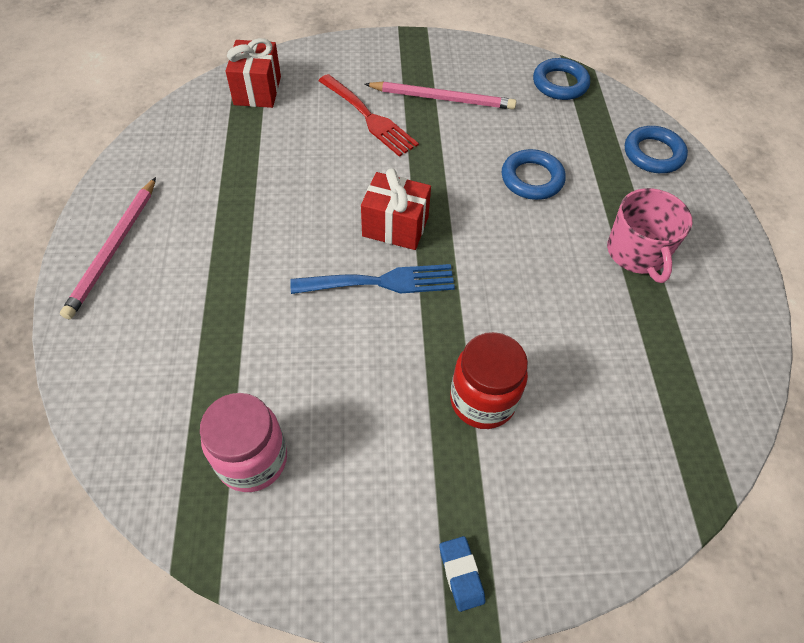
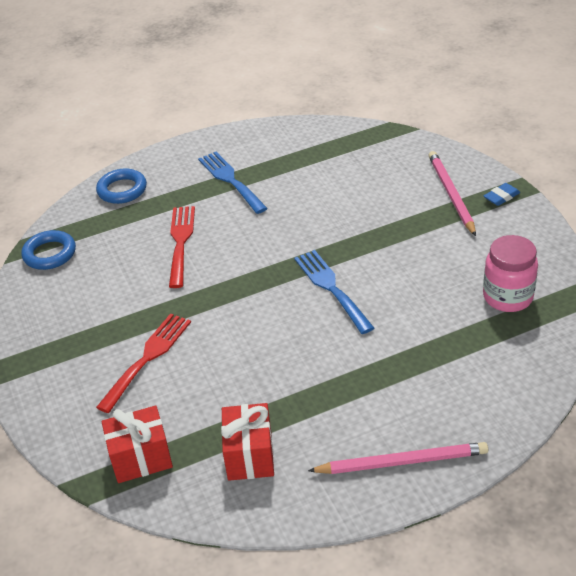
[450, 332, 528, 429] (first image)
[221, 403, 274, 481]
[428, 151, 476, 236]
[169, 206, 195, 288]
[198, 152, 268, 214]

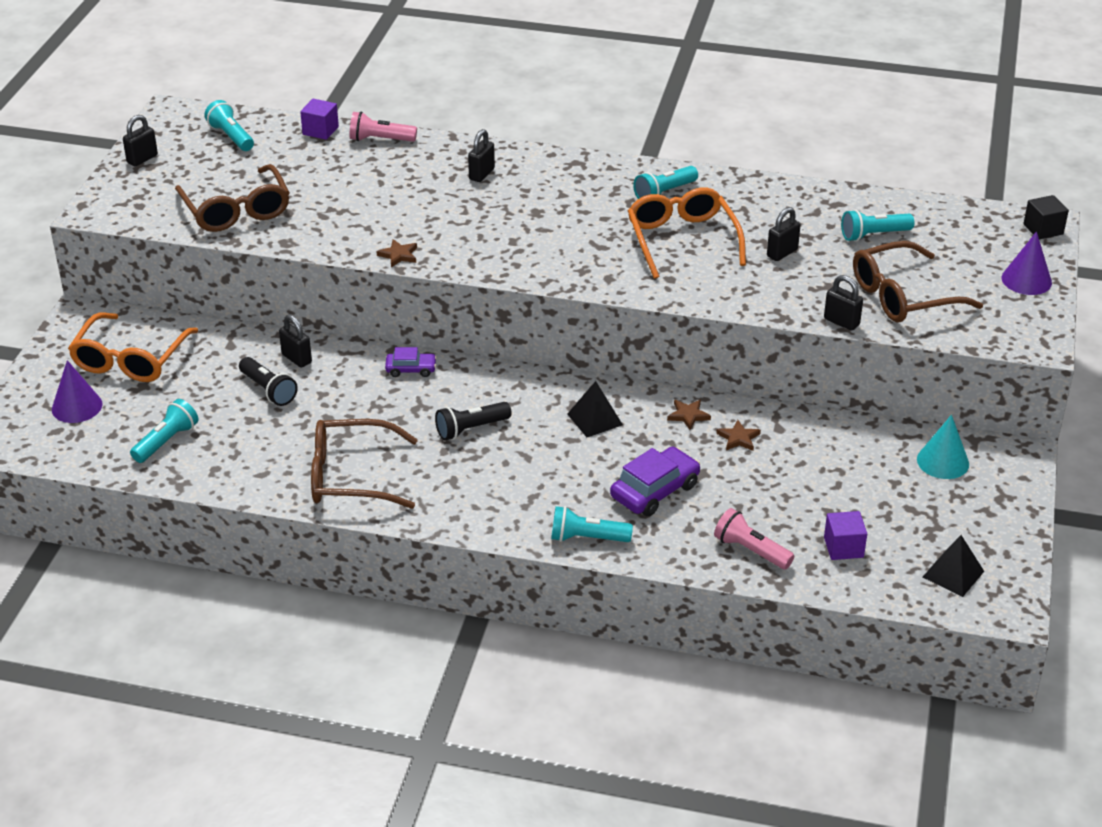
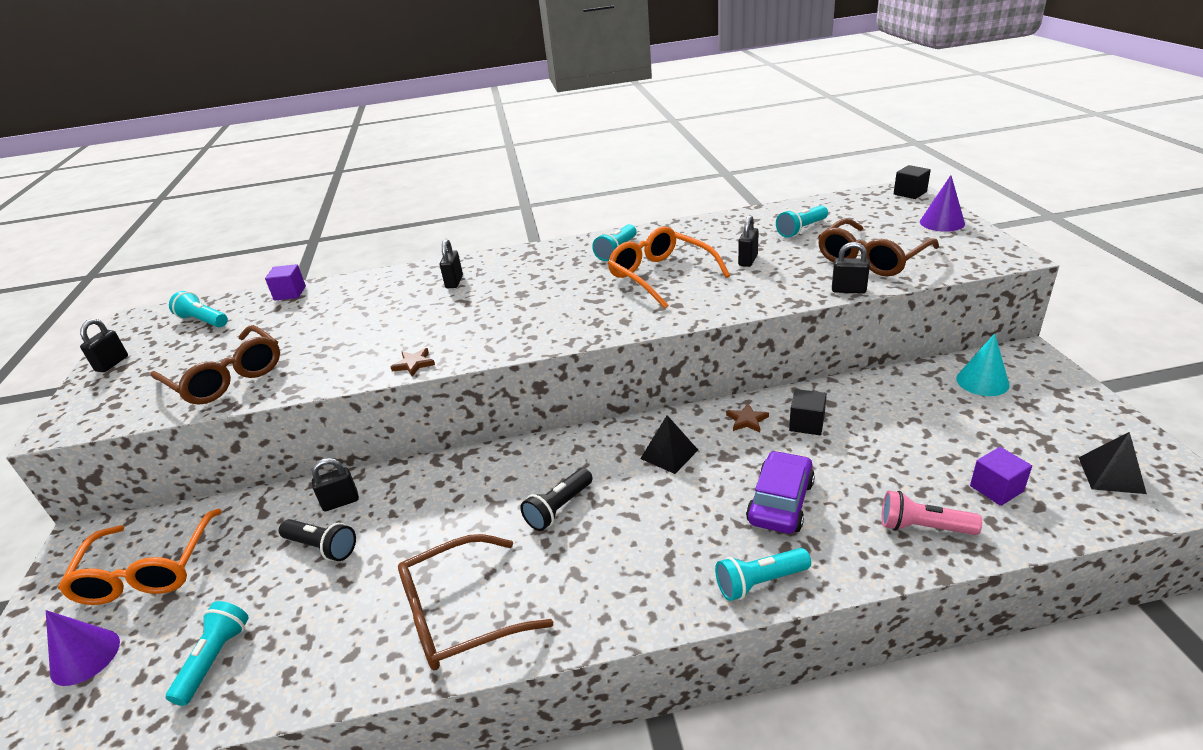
[349, 112, 417, 142] (first image)
[385, 347, 437, 377] (first image)
[789, 389, 827, 435]
[312, 458, 359, 512]

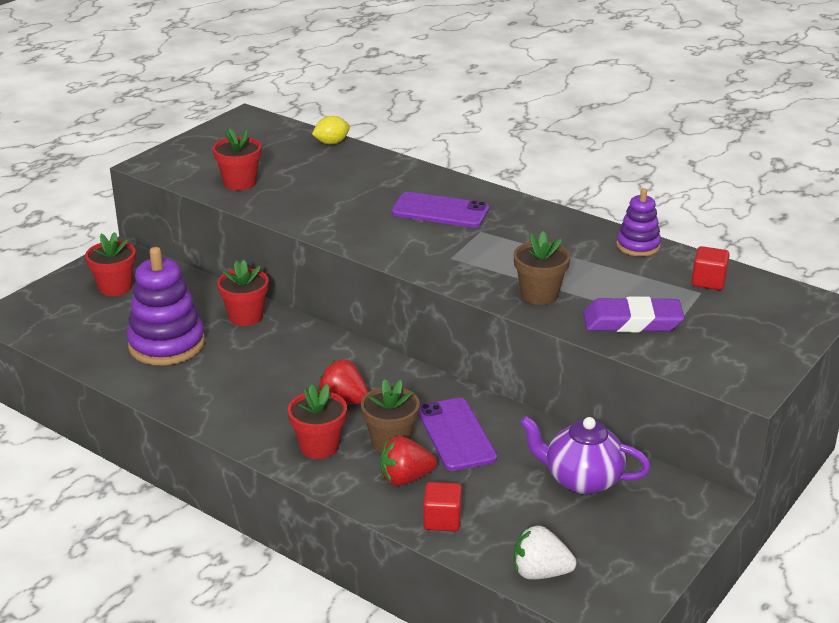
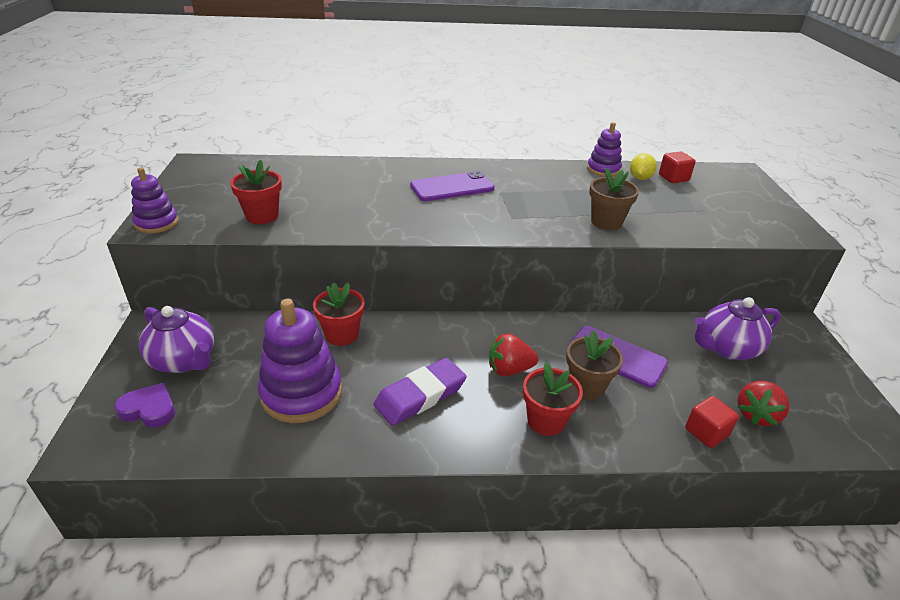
[514, 526, 577, 579] (first image)
[114, 383, 175, 428]
[131, 167, 179, 233]
[630, 153, 657, 180]
[737, 381, 790, 426]
[374, 358, 467, 426]
[139, 306, 214, 373]

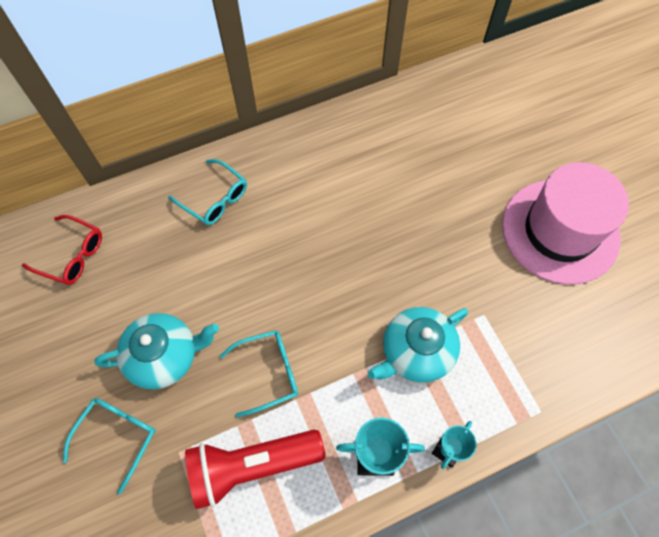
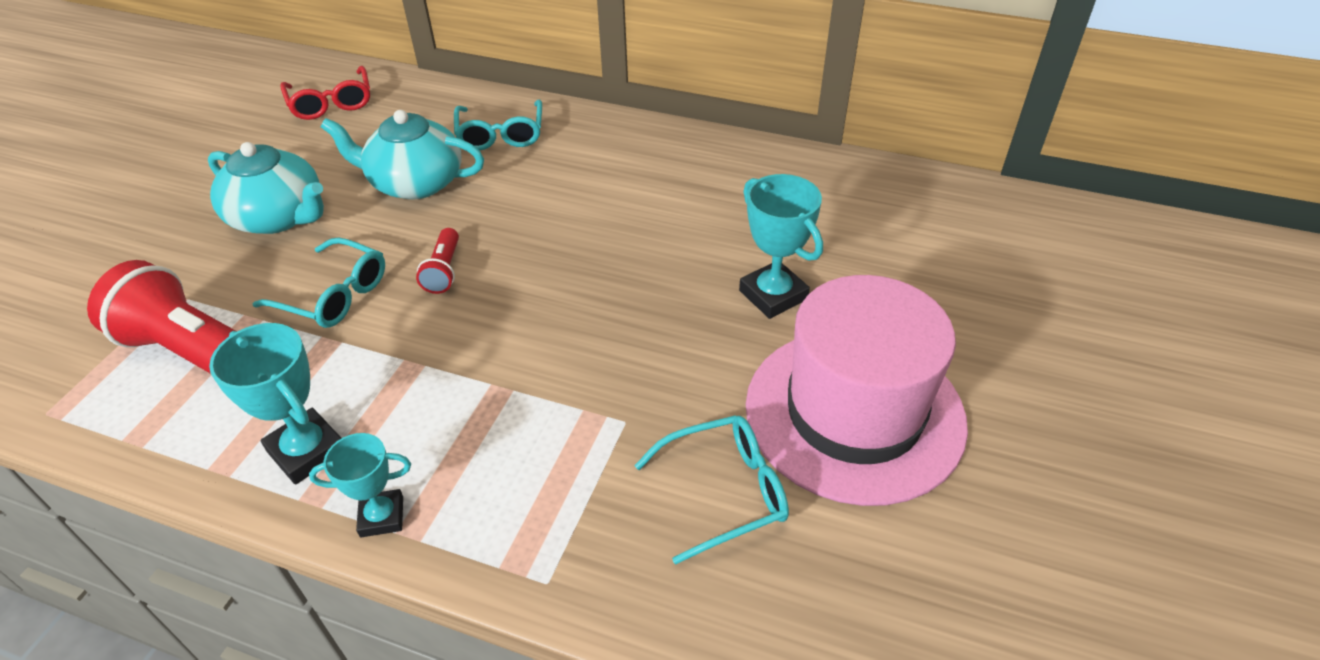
[416, 228, 459, 294]
[739, 174, 823, 319]
[634, 415, 789, 565]
[321, 110, 484, 199]

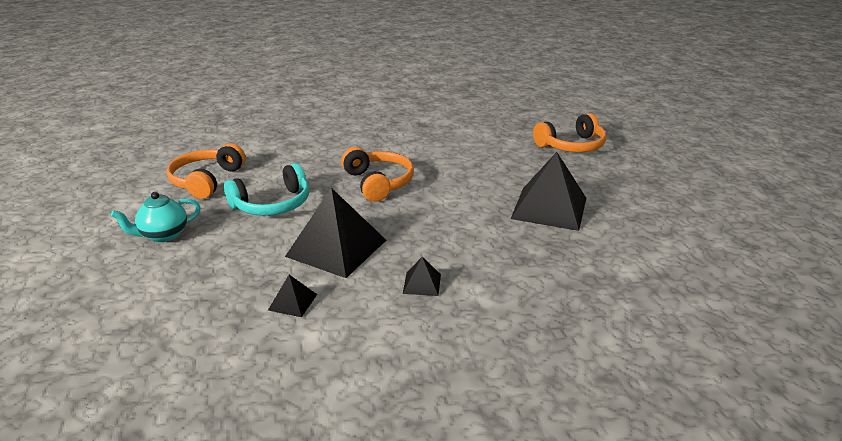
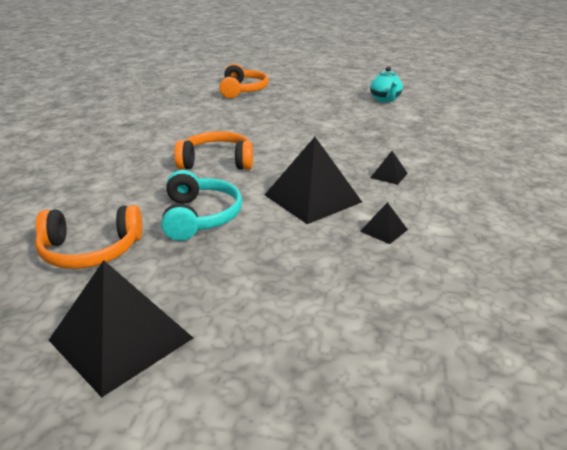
[370, 67, 403, 103]
[49, 260, 193, 398]
[35, 205, 143, 269]

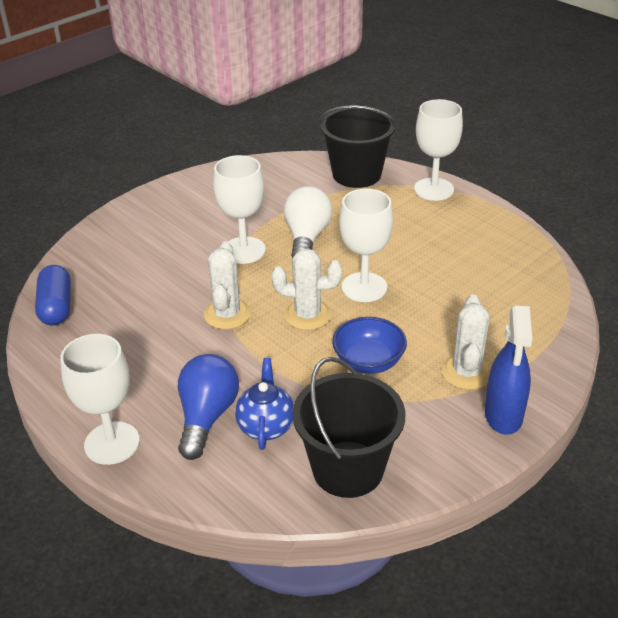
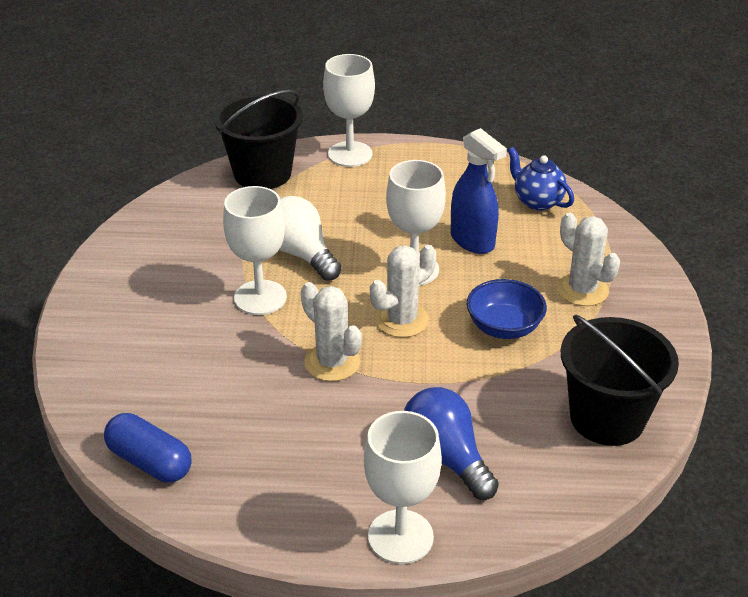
[508, 147, 574, 211]
[450, 128, 507, 254]

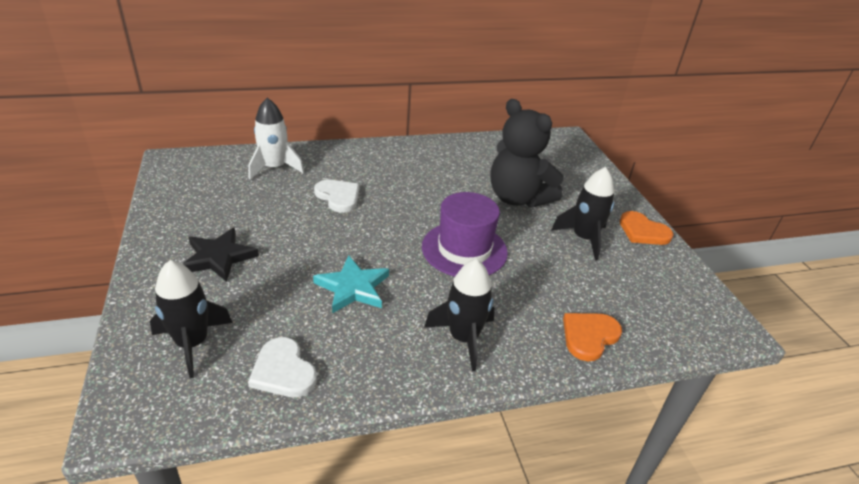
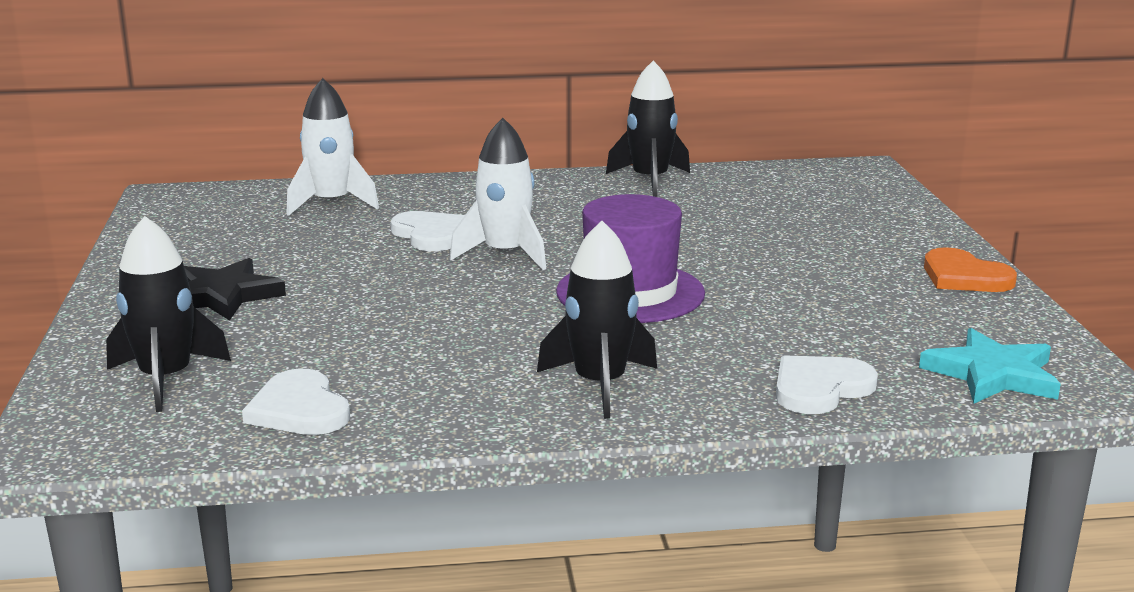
[491, 99, 564, 208] (first image)
[450, 118, 546, 270]
[919, 328, 1061, 403]
[606, 60, 690, 197]
[776, 355, 878, 414]

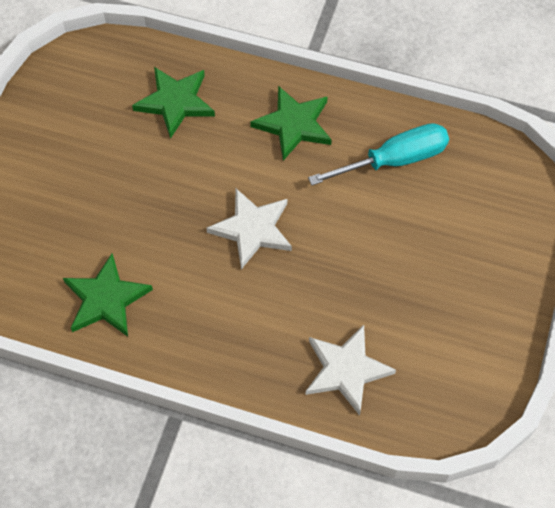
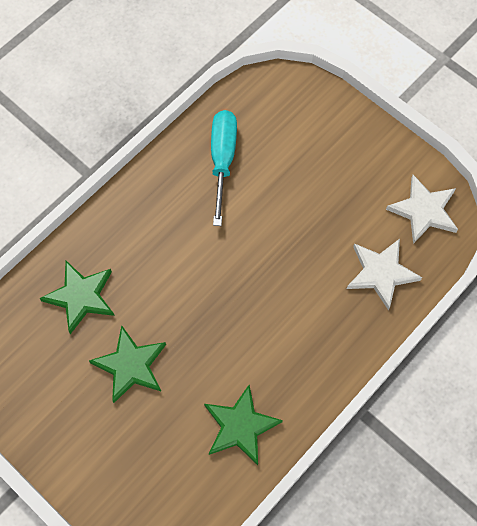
[386, 175, 458, 244]
[89, 325, 166, 403]

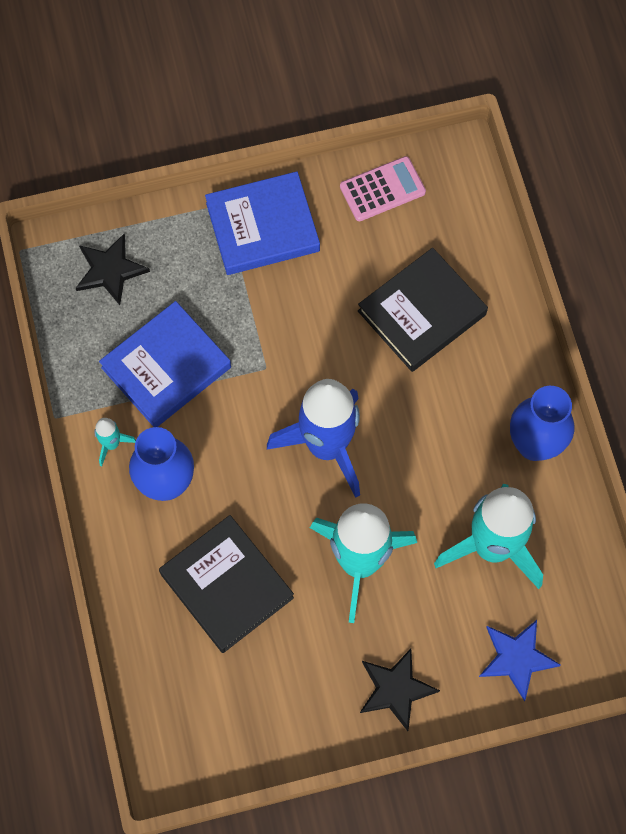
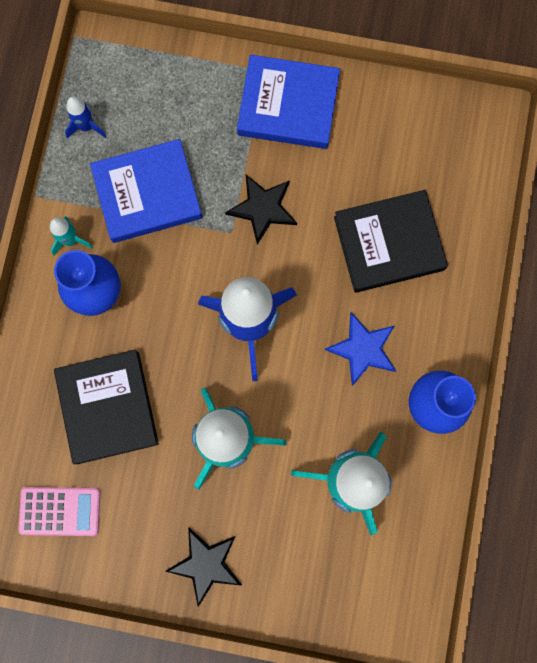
[65, 97, 106, 139]
[225, 175, 297, 245]
[18, 487, 100, 536]
[324, 312, 396, 386]

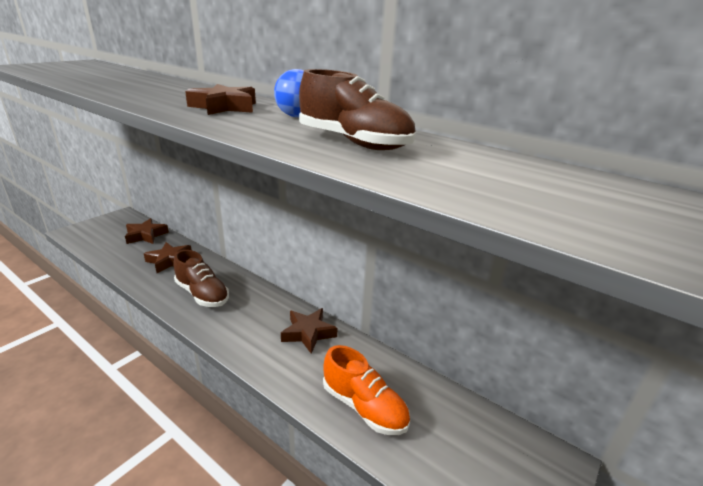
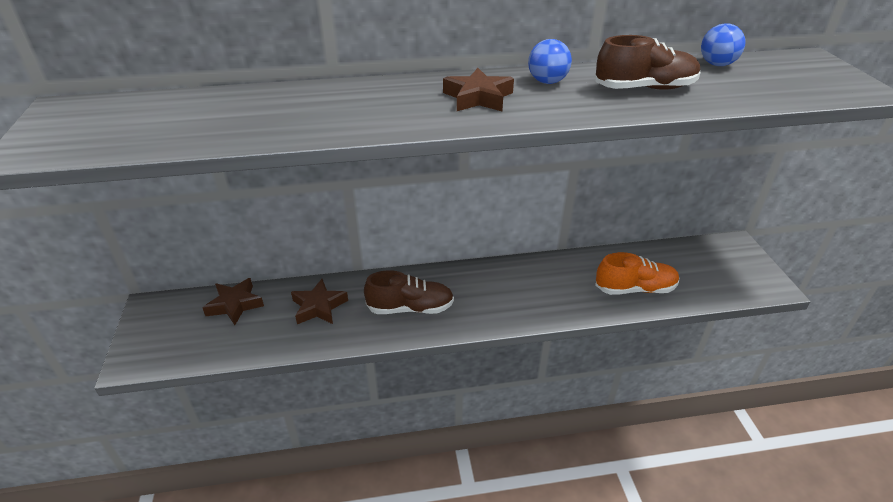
[281, 308, 337, 354] (first image)
[701, 23, 745, 66]

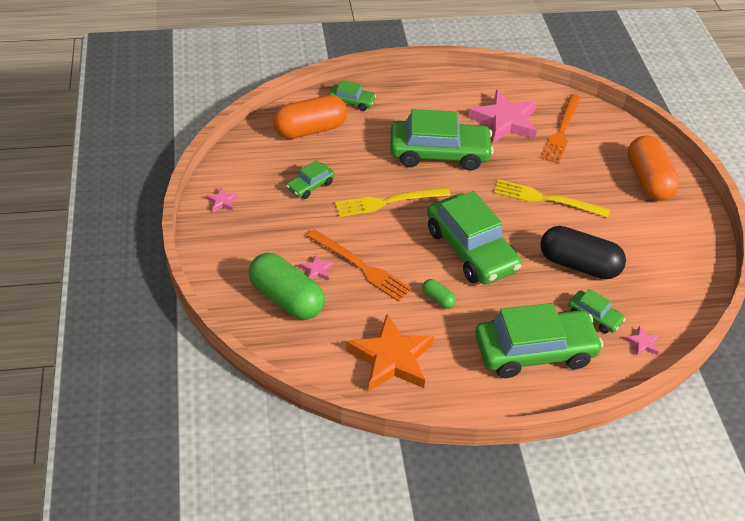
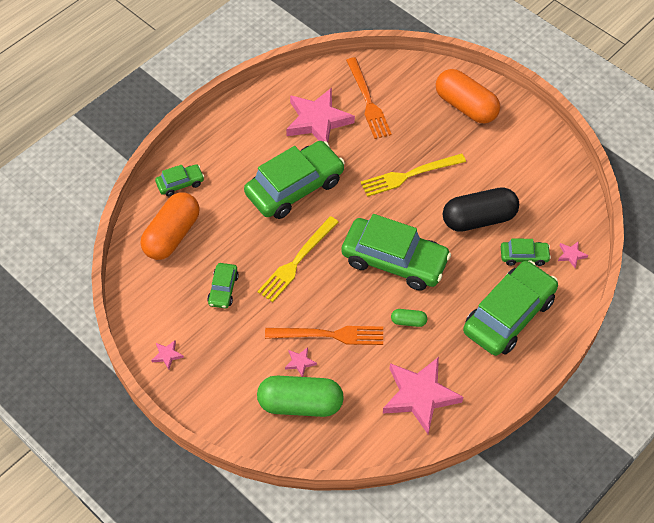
[383, 357, 463, 434]

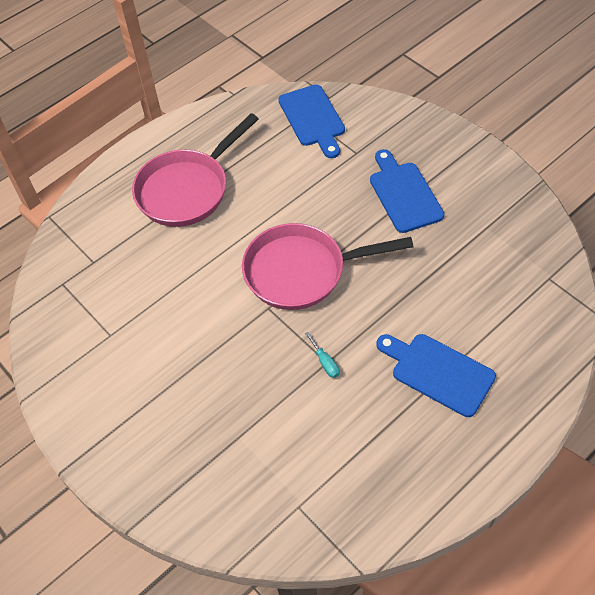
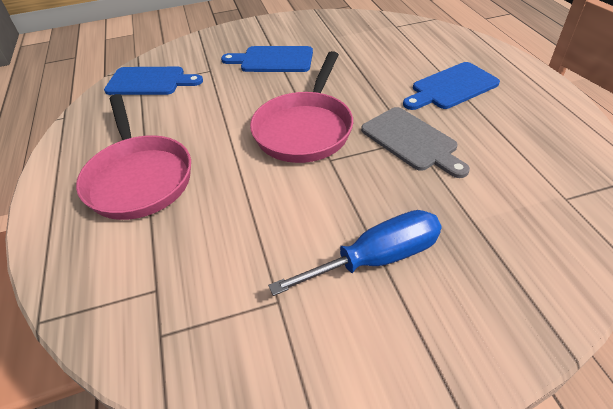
[268, 210, 442, 296]
[361, 107, 470, 178]

